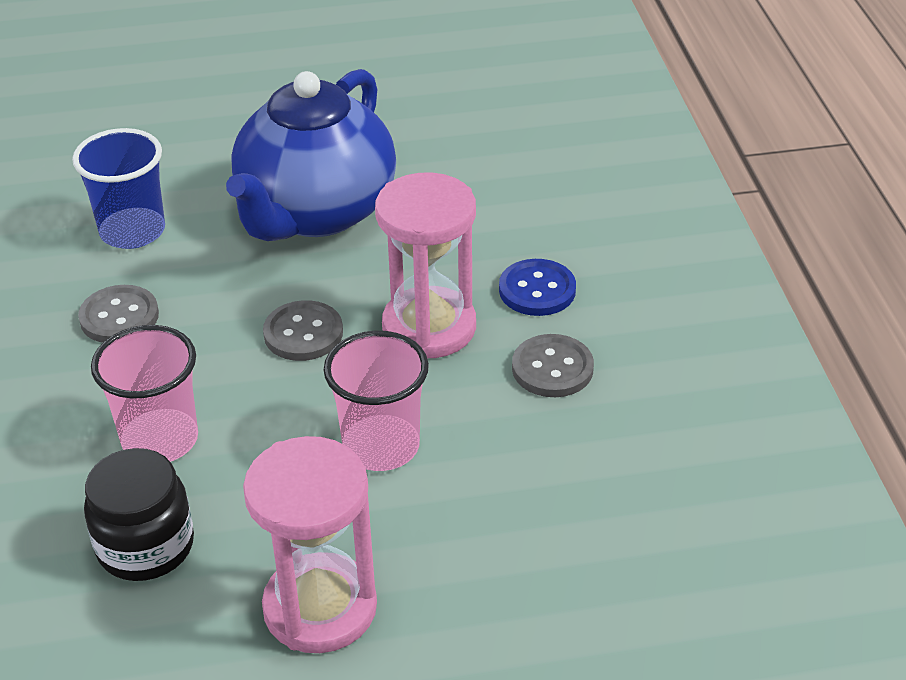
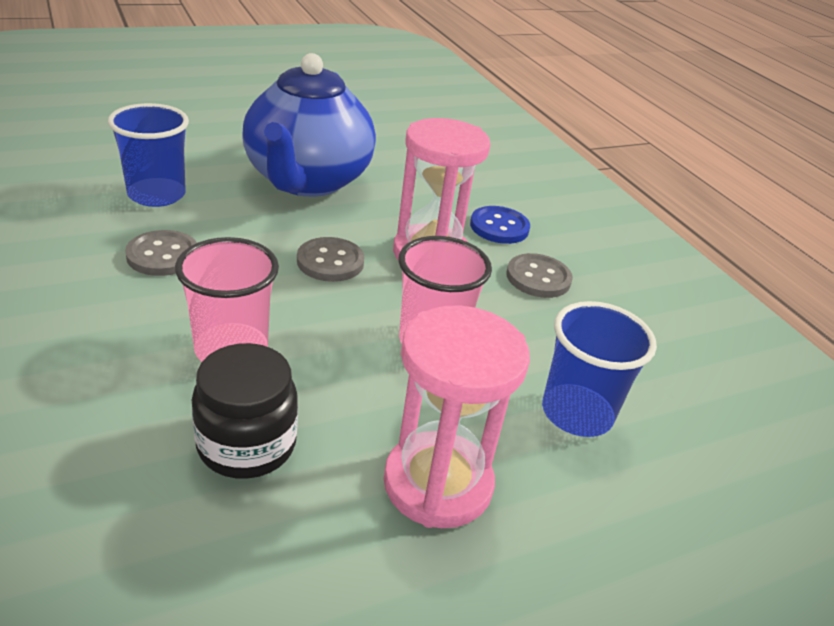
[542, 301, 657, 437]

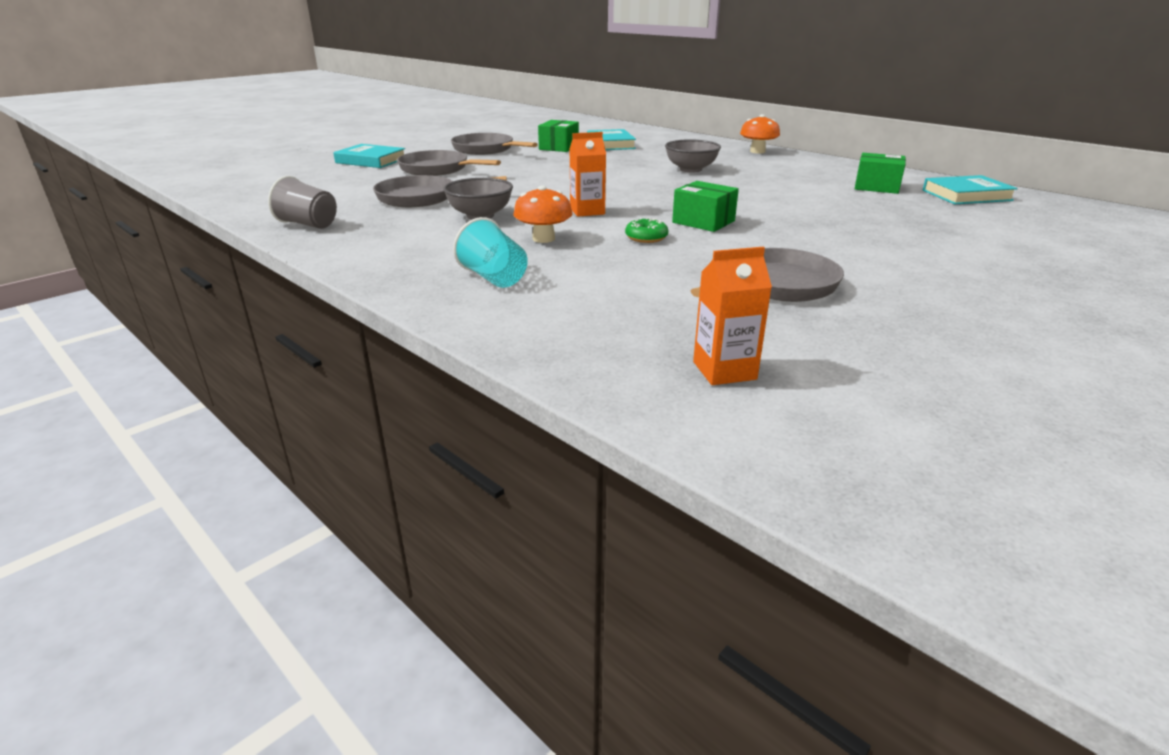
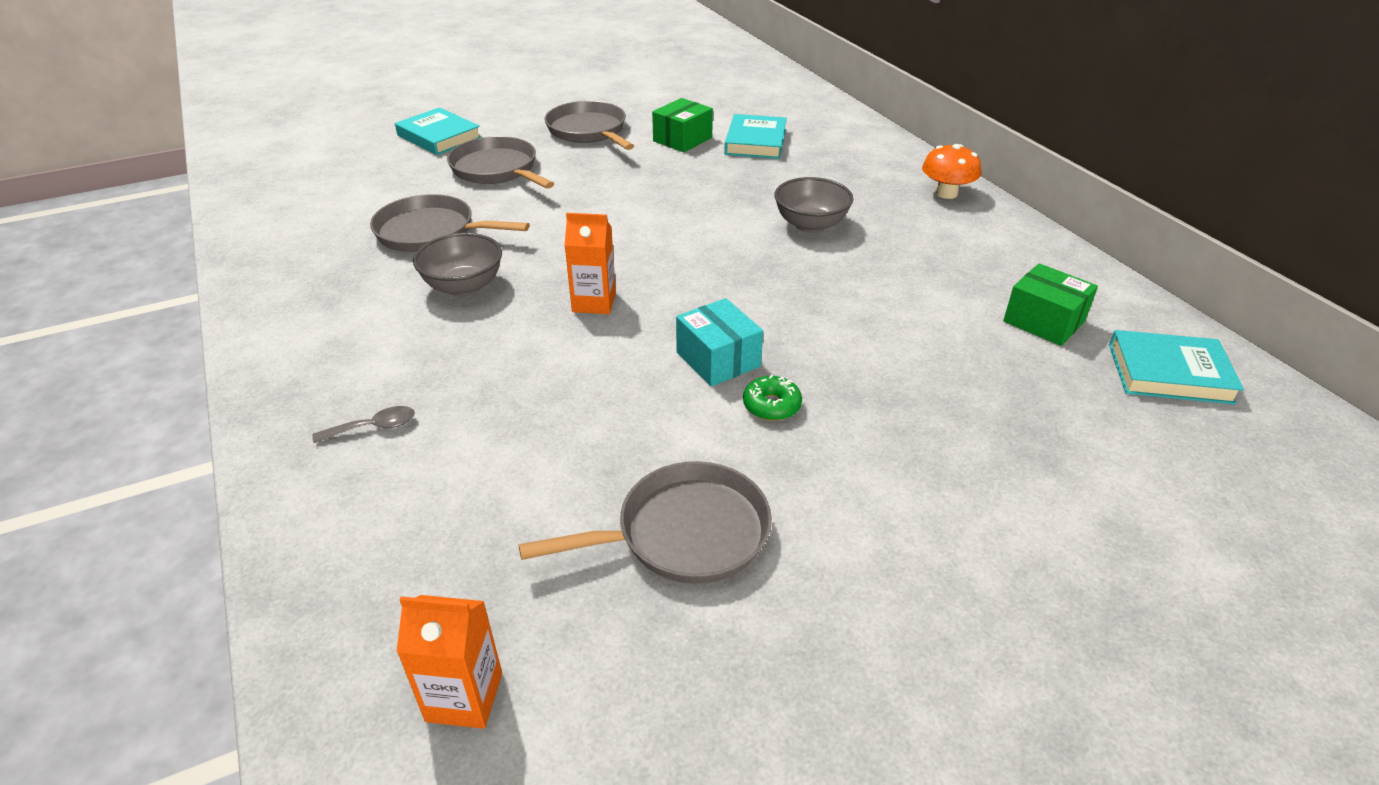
[268, 176, 337, 229] (first image)
[513, 185, 573, 243] (first image)
[743, 375, 802, 421]
[312, 406, 415, 443]
[676, 298, 763, 387]

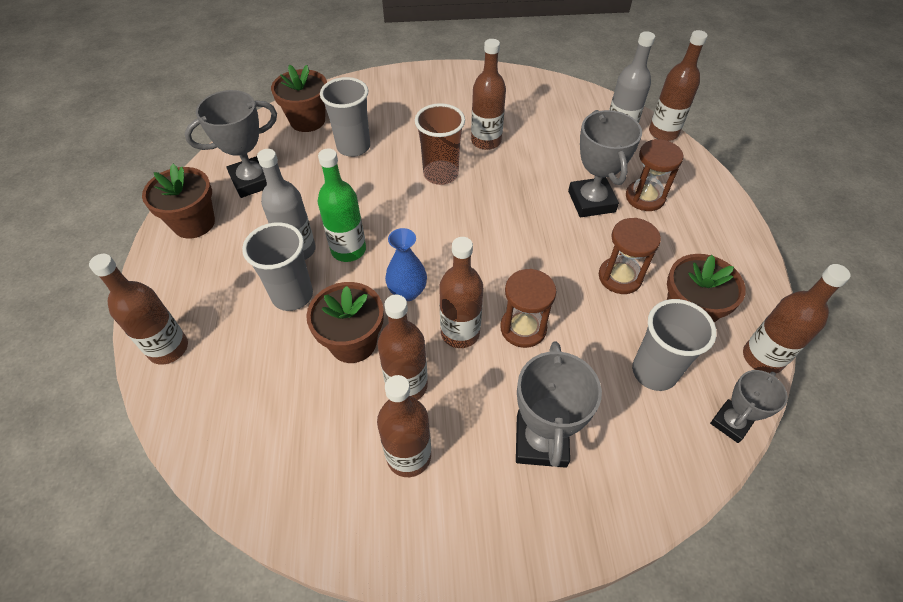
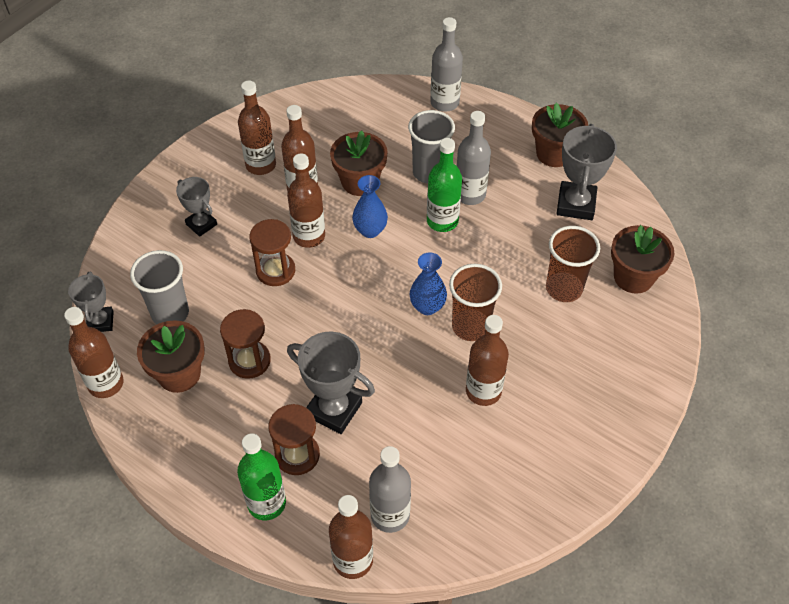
[237, 433, 286, 520]
[410, 252, 447, 315]
[430, 17, 463, 112]
[546, 226, 600, 302]
[176, 177, 217, 237]

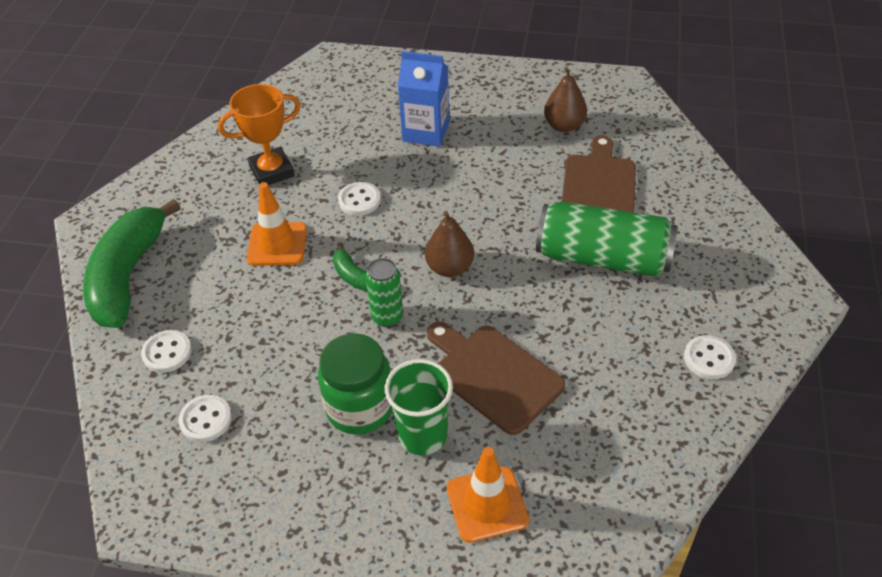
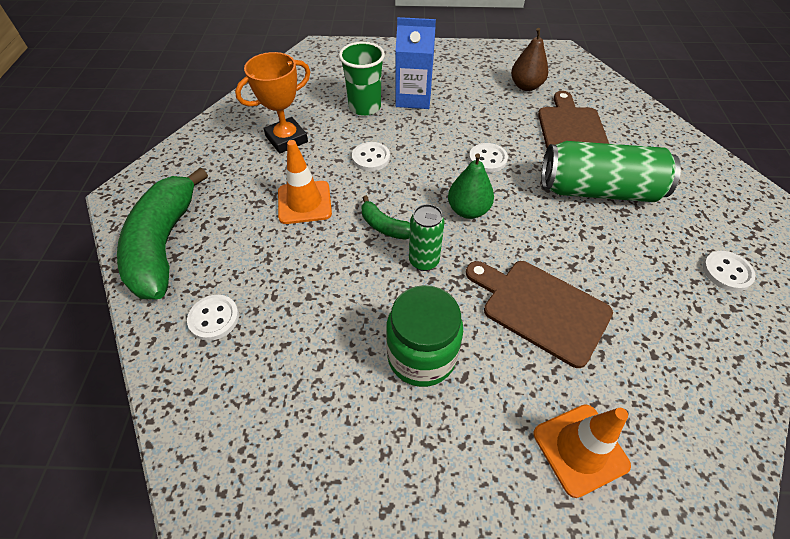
[469, 143, 508, 172]
[339, 42, 385, 116]
[448, 153, 494, 219]

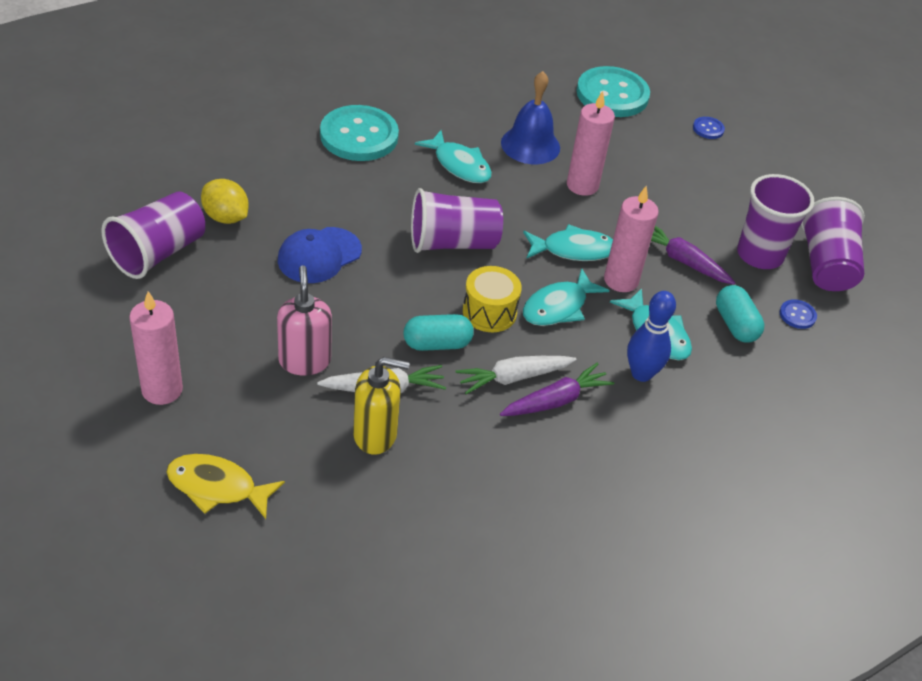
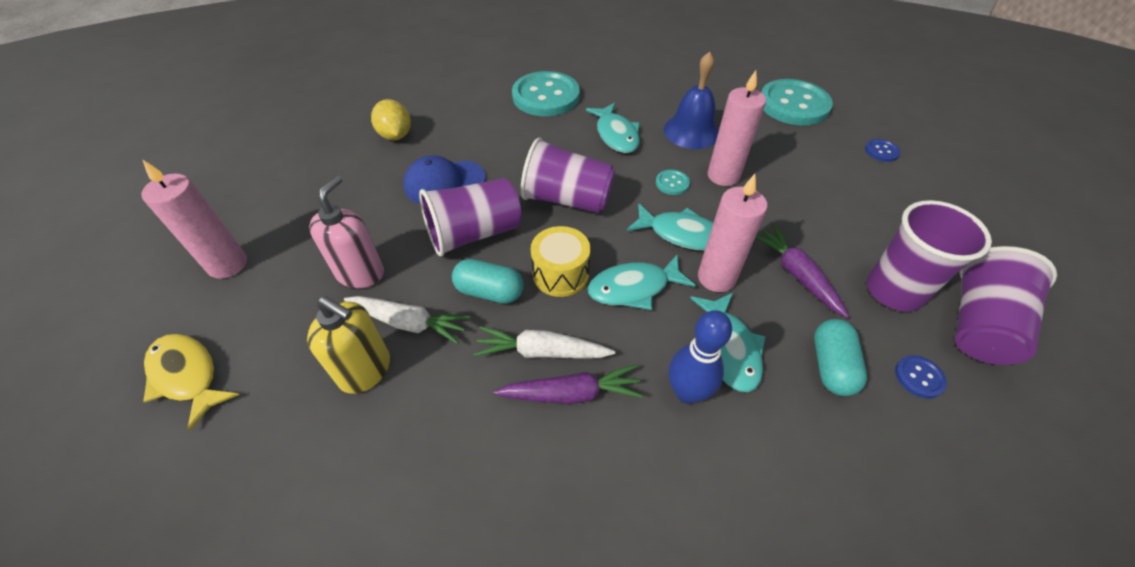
[656, 170, 690, 195]
[419, 178, 521, 257]

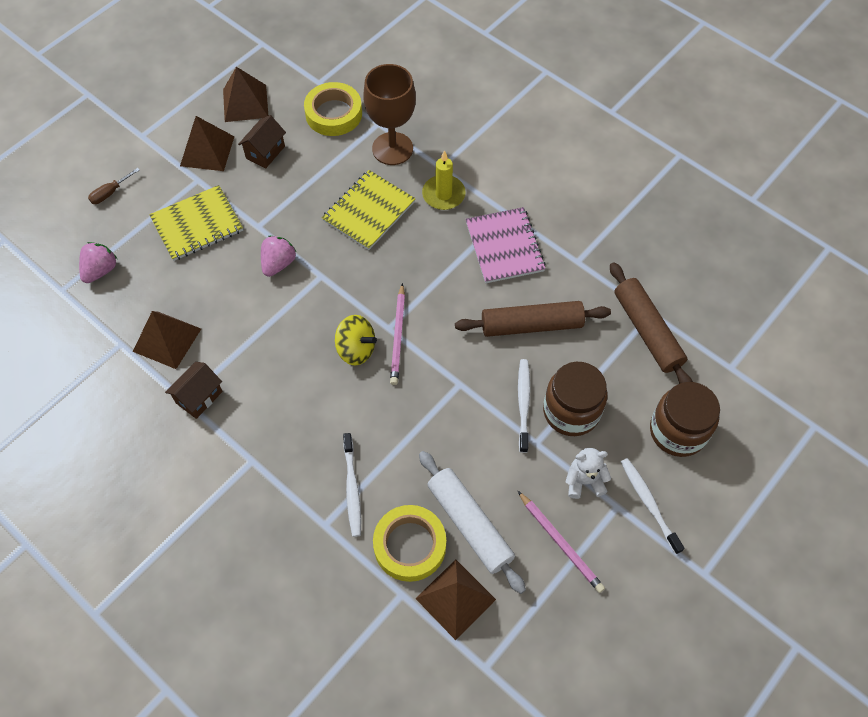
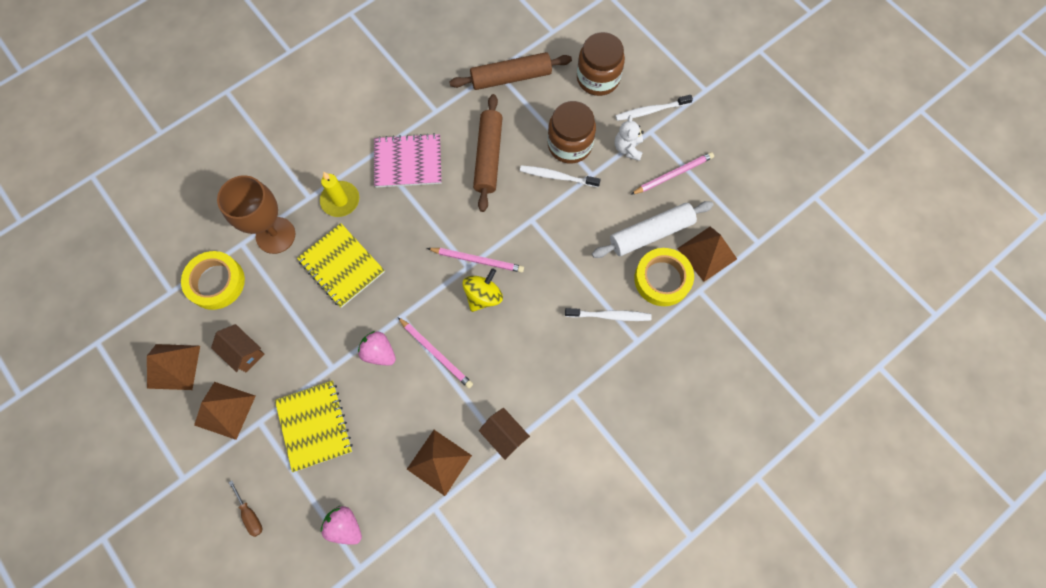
[398, 317, 473, 388]

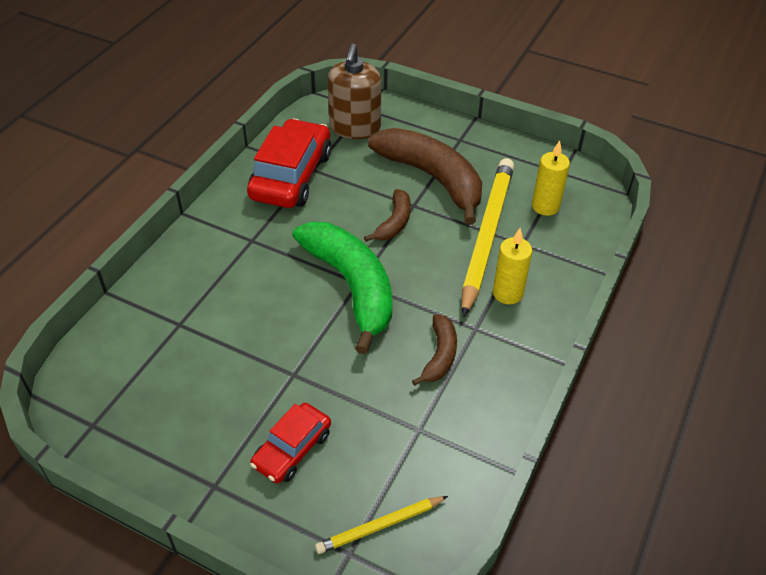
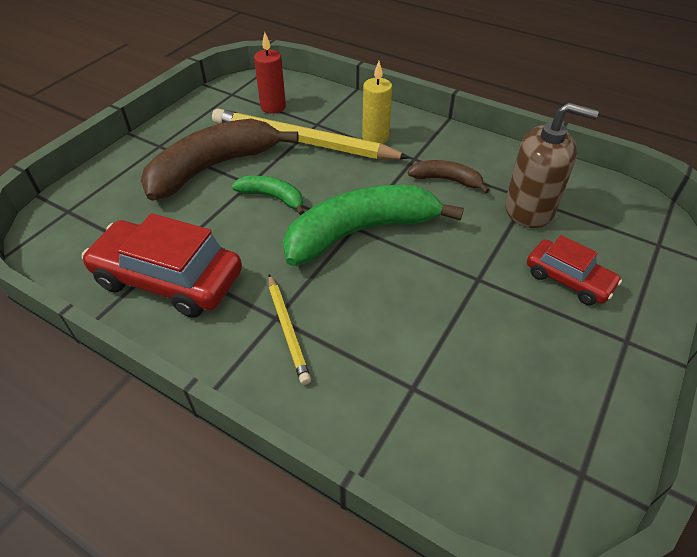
[268, 274, 311, 385]
[505, 102, 599, 228]
[232, 176, 305, 215]
[254, 32, 286, 114]

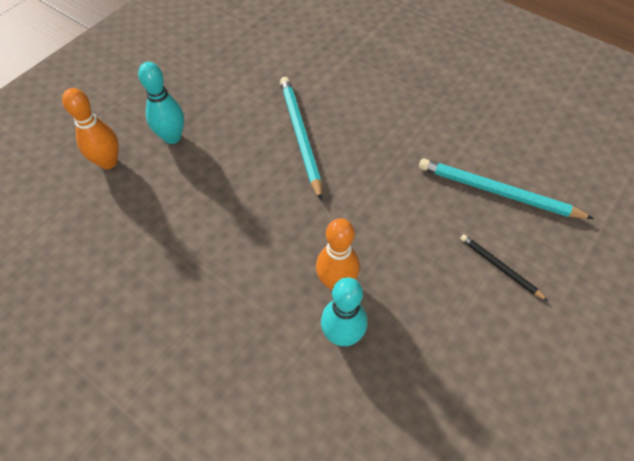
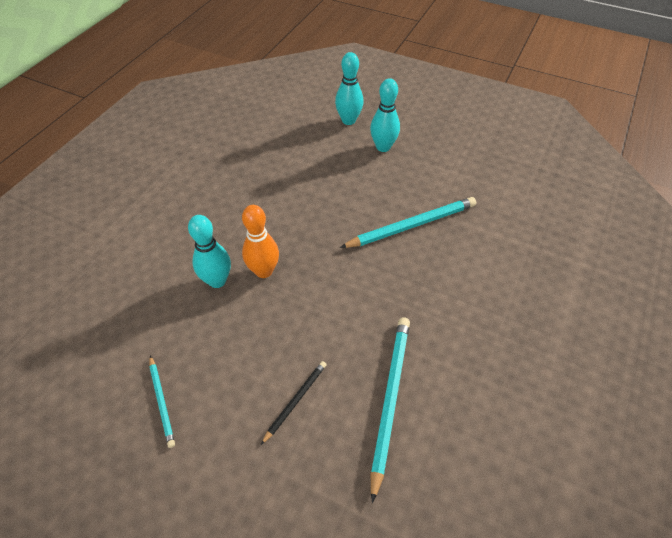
[149, 355, 175, 448]
[335, 52, 364, 125]

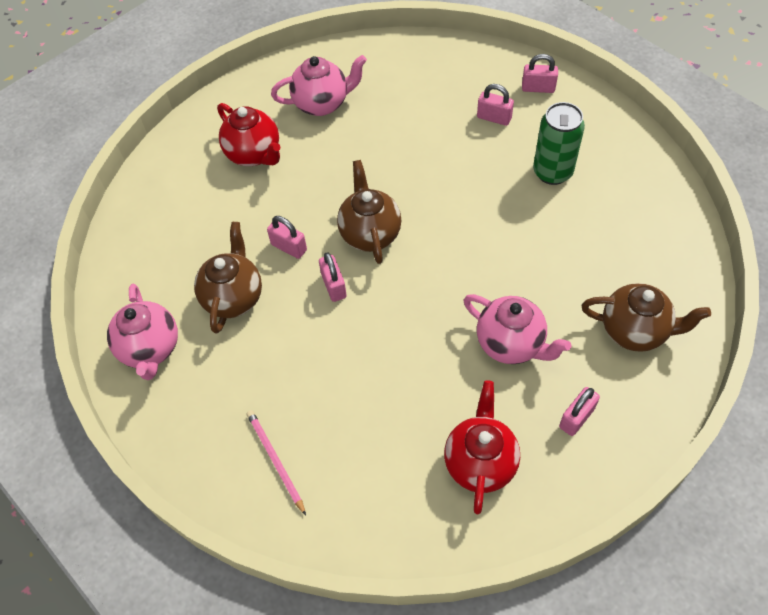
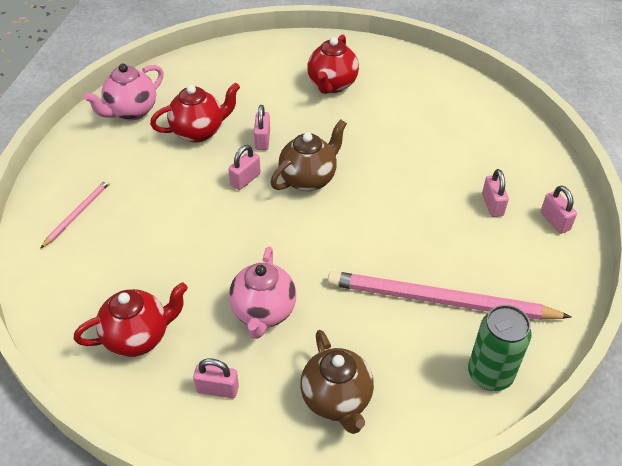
[271, 55, 367, 116] (first image)
[328, 271, 571, 320]
[468, 305, 532, 391]
[150, 83, 240, 142]

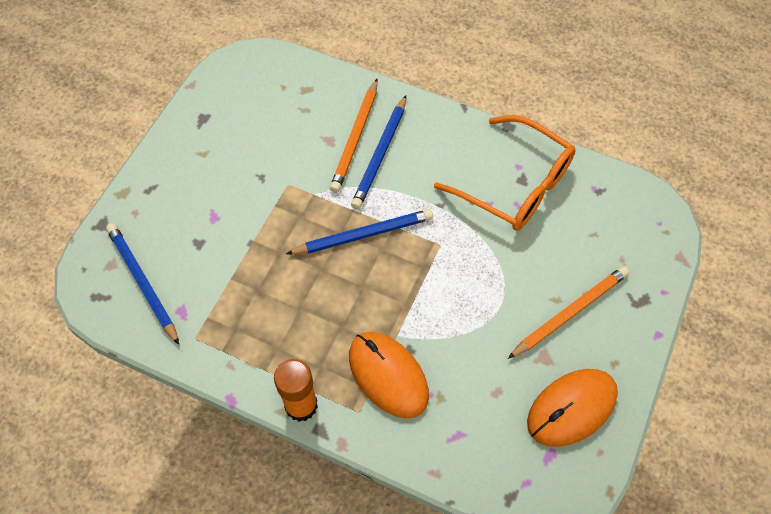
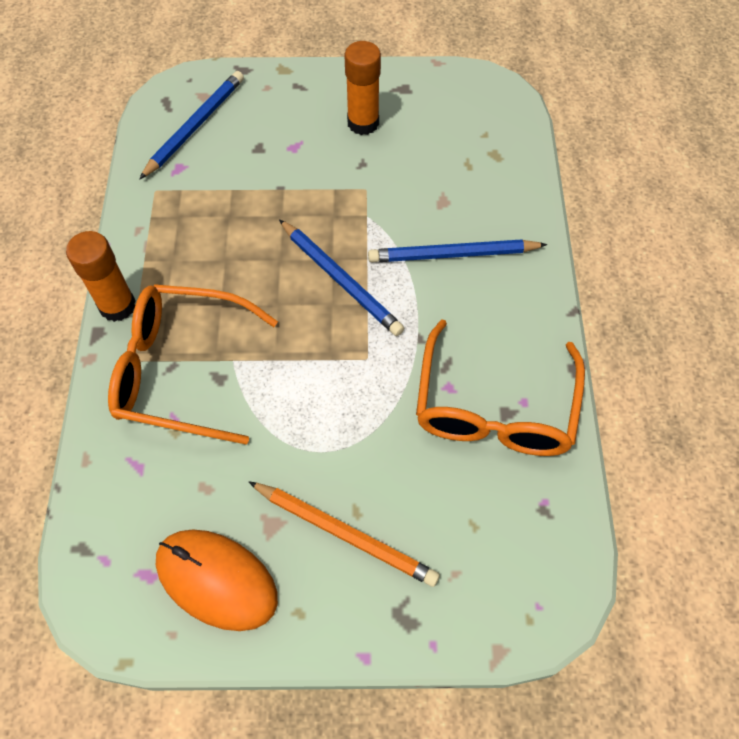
[330, 79, 378, 193] (first image)
[345, 41, 381, 135]
[108, 284, 278, 445]

